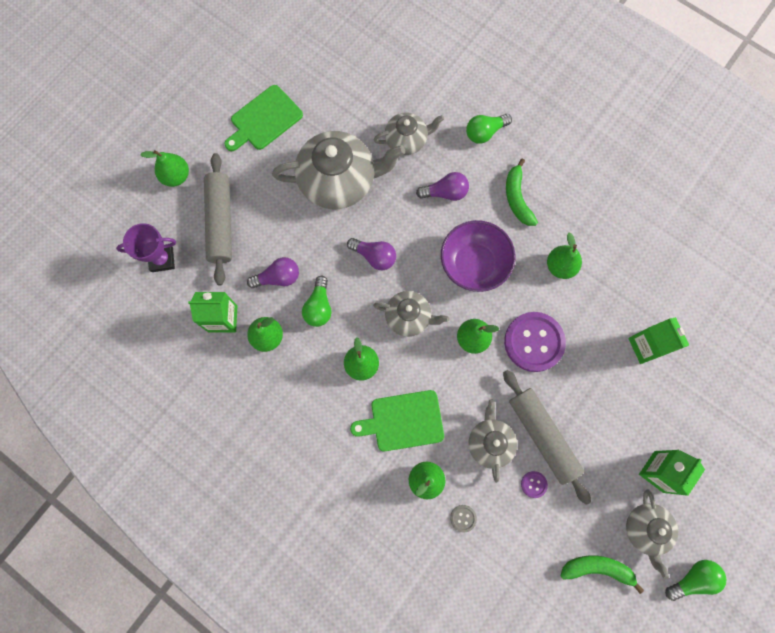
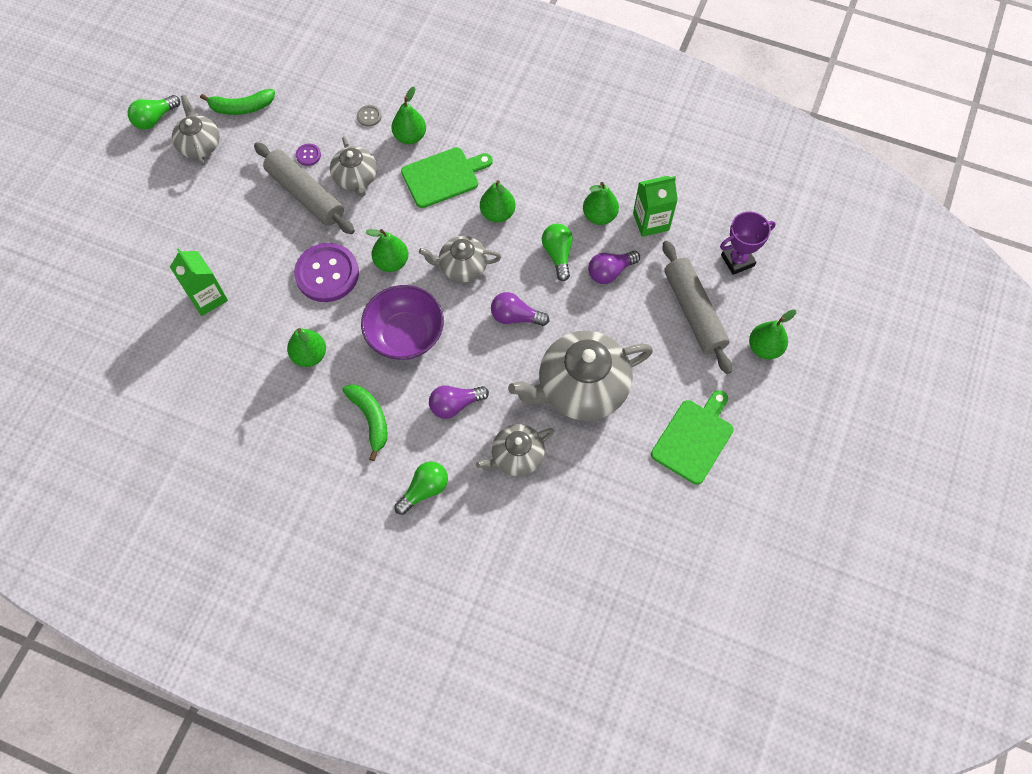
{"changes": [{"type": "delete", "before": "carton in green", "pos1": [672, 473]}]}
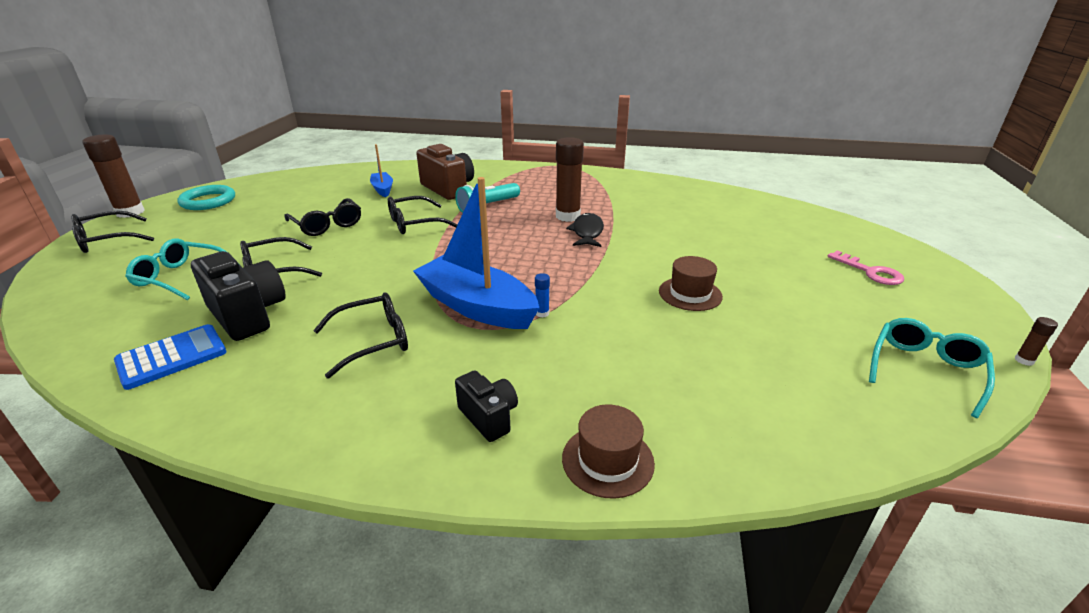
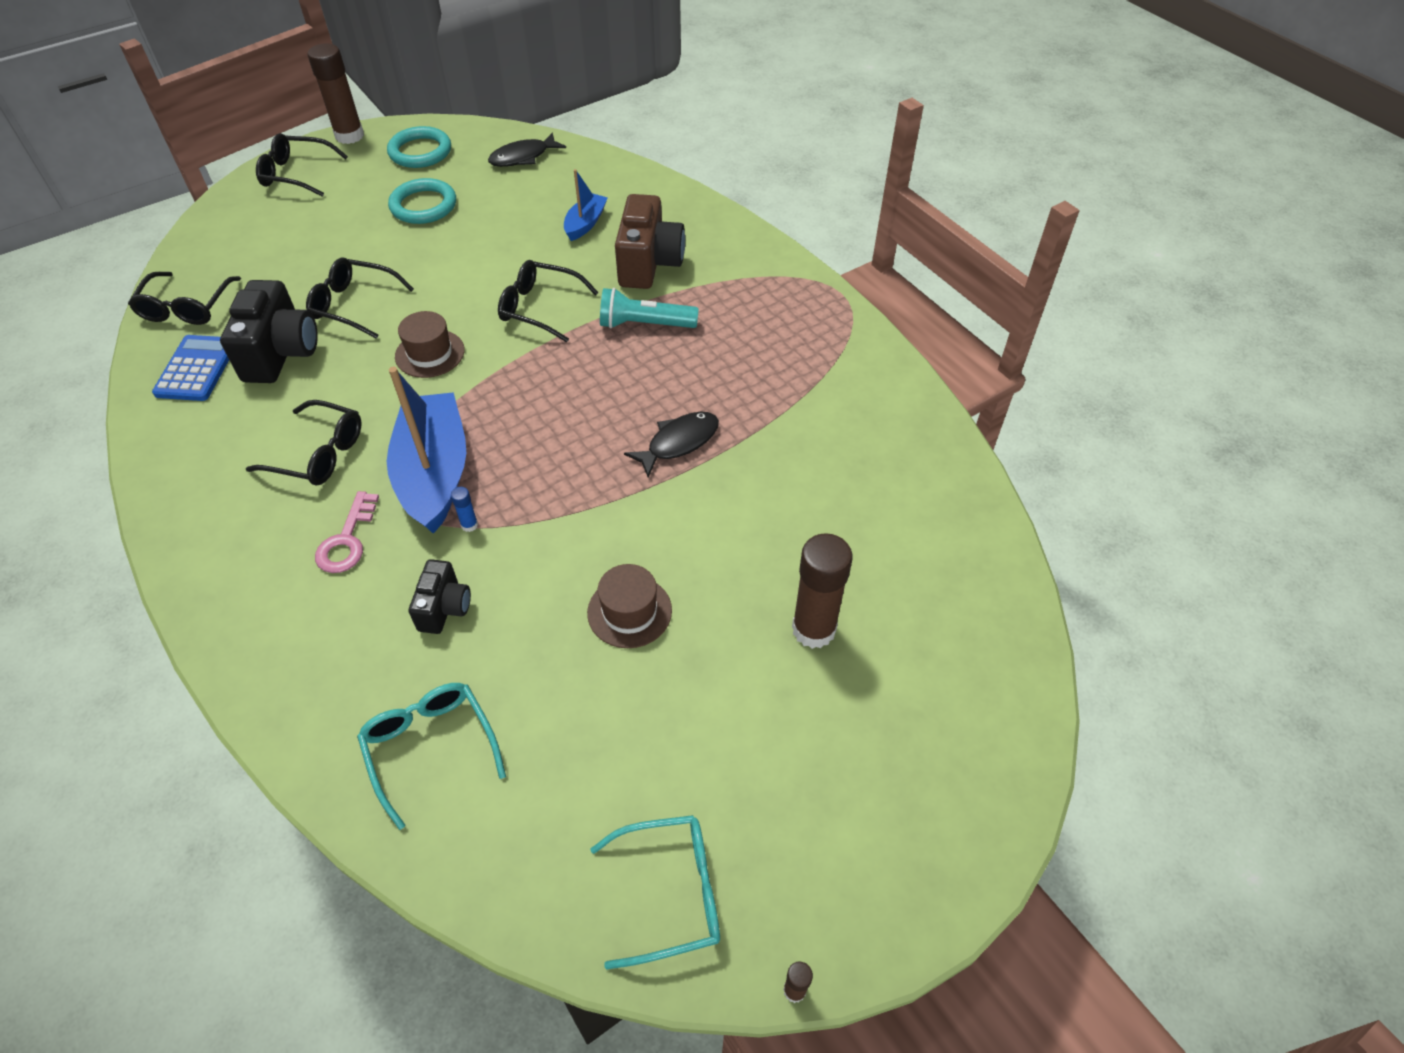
{"changes": [{"type": "move", "before": "glue stick in brown", "pos1": [570, 179], "pos2": [822, 591]}, {"type": "move", "before": "glasses in black", "pos1": [322, 217], "pos2": [184, 298]}, {"type": "move", "before": "glasses in turquoise", "pos1": [182, 269], "pos2": [431, 756]}, {"type": "move", "before": "key in pink", "pos1": [866, 267], "pos2": [347, 532]}, {"type": "rotate", "before": "calculator in blue", "pos1": [170, 357], "pos2": [190, 368], "turn": -90}, {"type": "move", "before": "camera in black", "pos1": [486, 406], "pos2": [440, 596]}, {"type": "move", "before": "hat in brown", "pos1": [608, 451], "pos2": [430, 344]}, {"type": "insert", "after": "fish in black", "pos2": [527, 149]}, {"type": "insert", "after": "ring in turquoise", "pos2": [422, 201]}]}
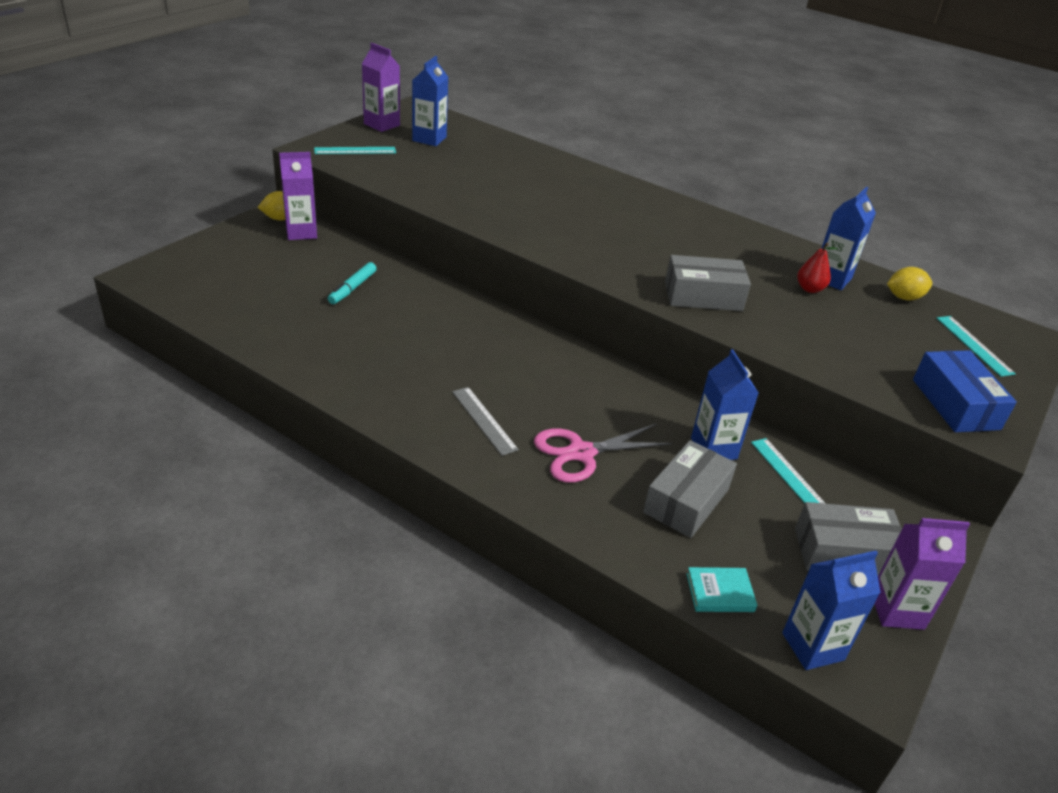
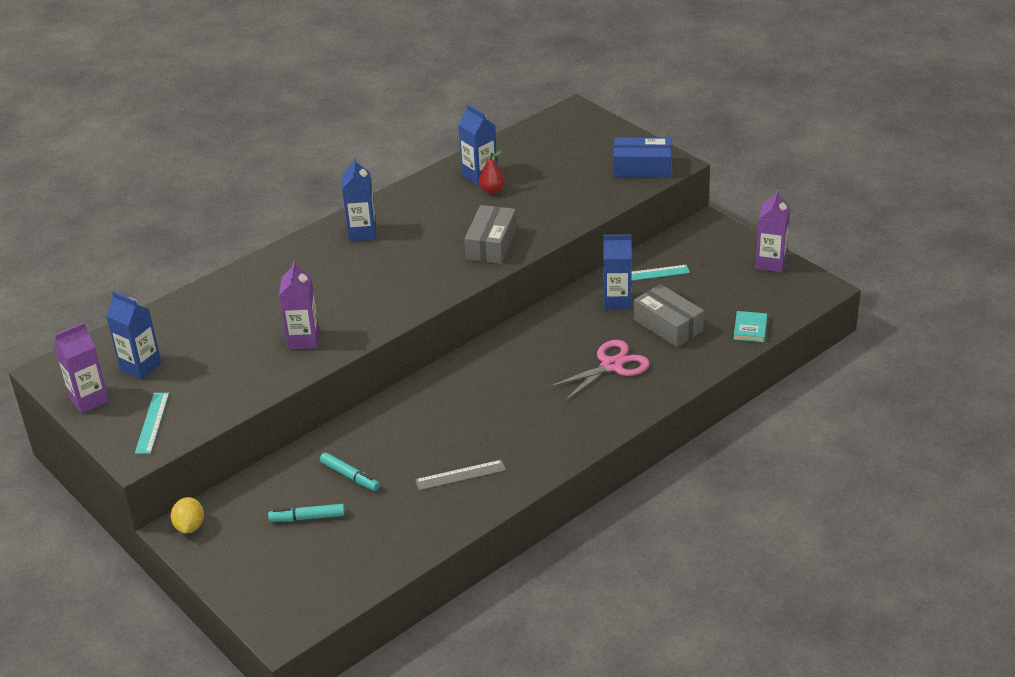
{"changes": [{"type": "move", "before": "carton in purple", "pos1": [298, 196], "pos2": [299, 305]}, {"type": "delete", "before": "lemon in yellow", "pos1": [909, 284]}, {"type": "delete", "before": "ruler in turquoise", "pos1": [976, 346]}, {"type": "move", "before": "ruler in grey", "pos1": [485, 421], "pos2": [460, 475]}, {"type": "rotate", "before": "scissors in pink", "pos1": [603, 453], "pos2": [599, 371], "turn": -120}, {"type": "delete", "before": "box in grey", "pos1": [848, 538]}, {"type": "move", "before": "carton in blue", "pos1": [831, 610], "pos2": [359, 199]}, {"type": "insert", "after": "marker in turquoise", "pos2": [306, 513]}]}
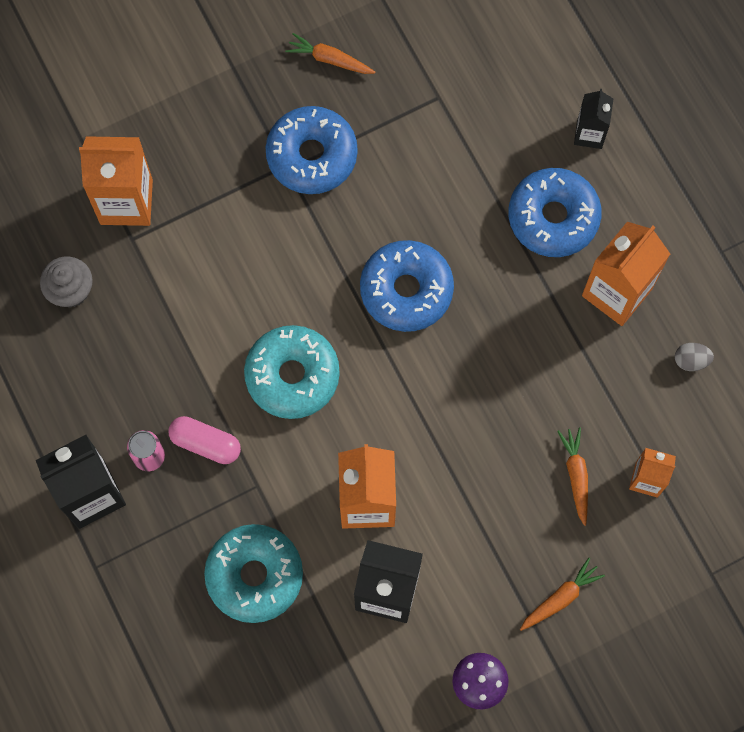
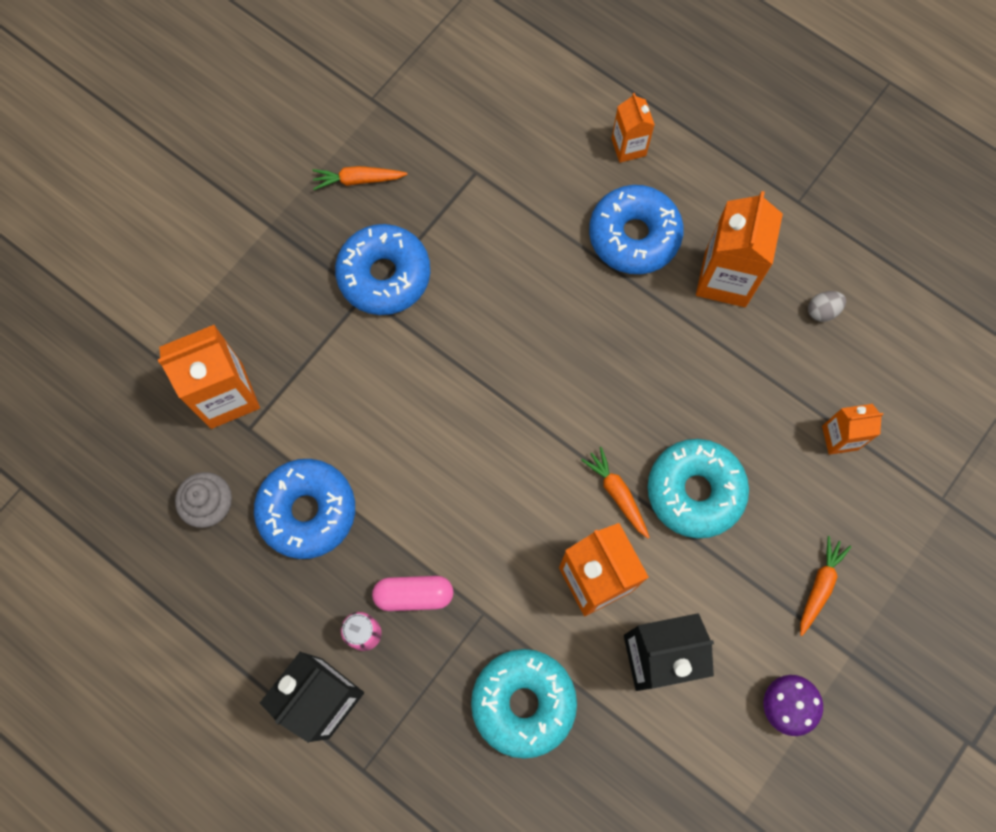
{"changes": [{"type": "recolor", "before": "carton in black", "after": "carton in orange", "pos1": [593, 119], "pos2": [633, 128]}, {"type": "move", "before": "donut in blue", "pos1": [407, 286], "pos2": [304, 509]}, {"type": "move", "before": "donut in turquoise", "pos1": [292, 372], "pos2": [698, 489]}, {"type": "move", "before": "carrot in orange", "pos1": [572, 476], "pos2": [615, 492]}]}
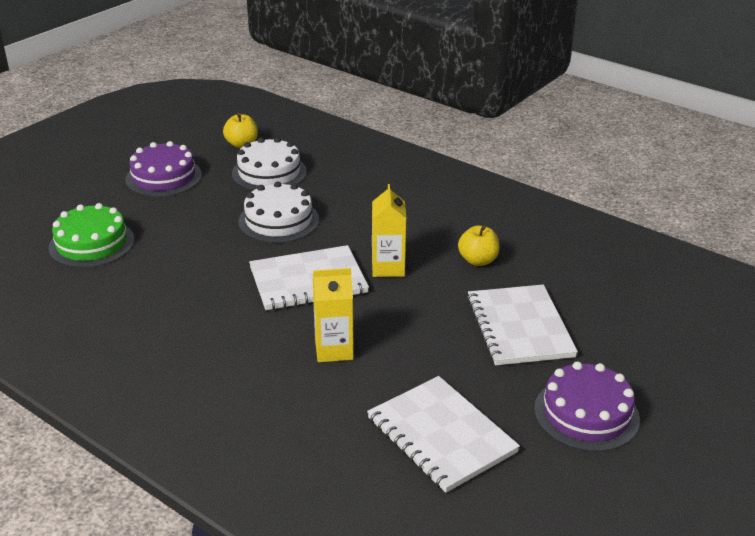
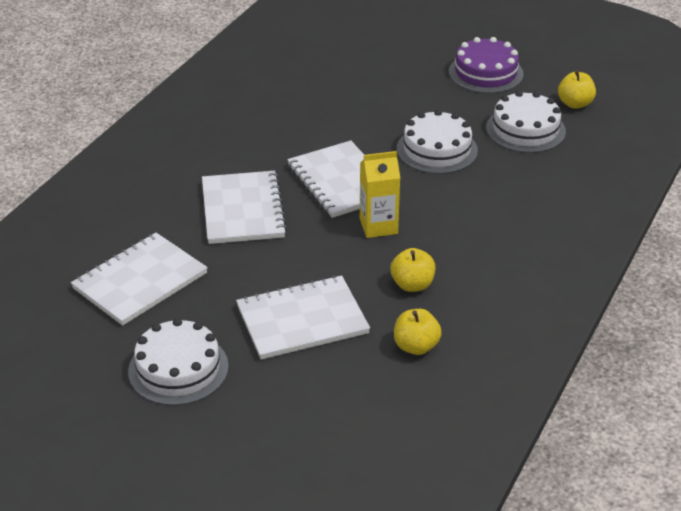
{"changes": [{"type": "delete", "before": "cake in green", "pos1": [91, 235]}, {"type": "replace", "before": "carton in yellow", "after": "notebook in white", "pos1": [333, 315], "pos2": [244, 207]}, {"type": "recolor", "before": "cake in purple", "after": "cake in white", "pos1": [587, 406], "pos2": [178, 362]}, {"type": "insert", "after": "apple in yellow", "pos2": [418, 332]}]}
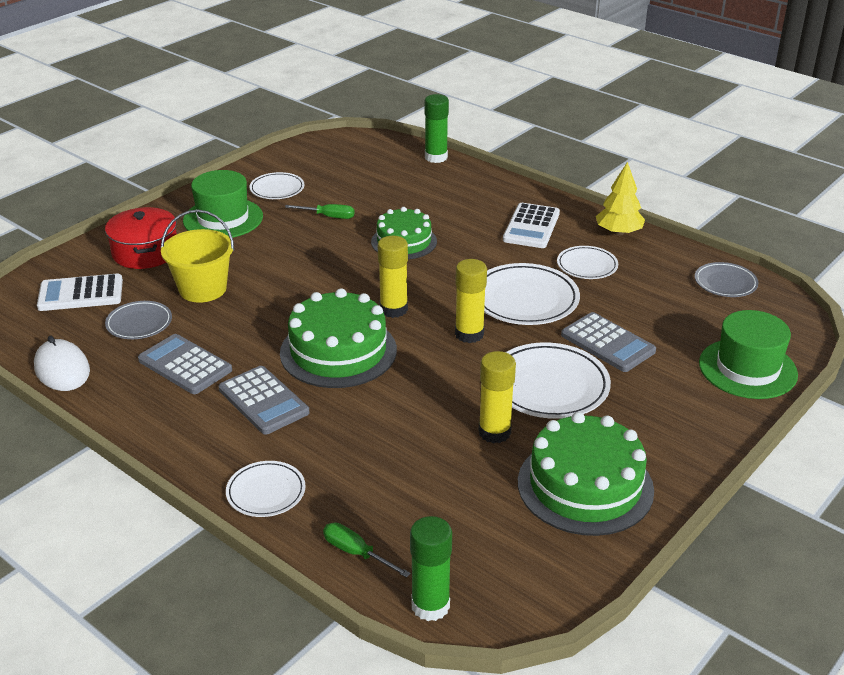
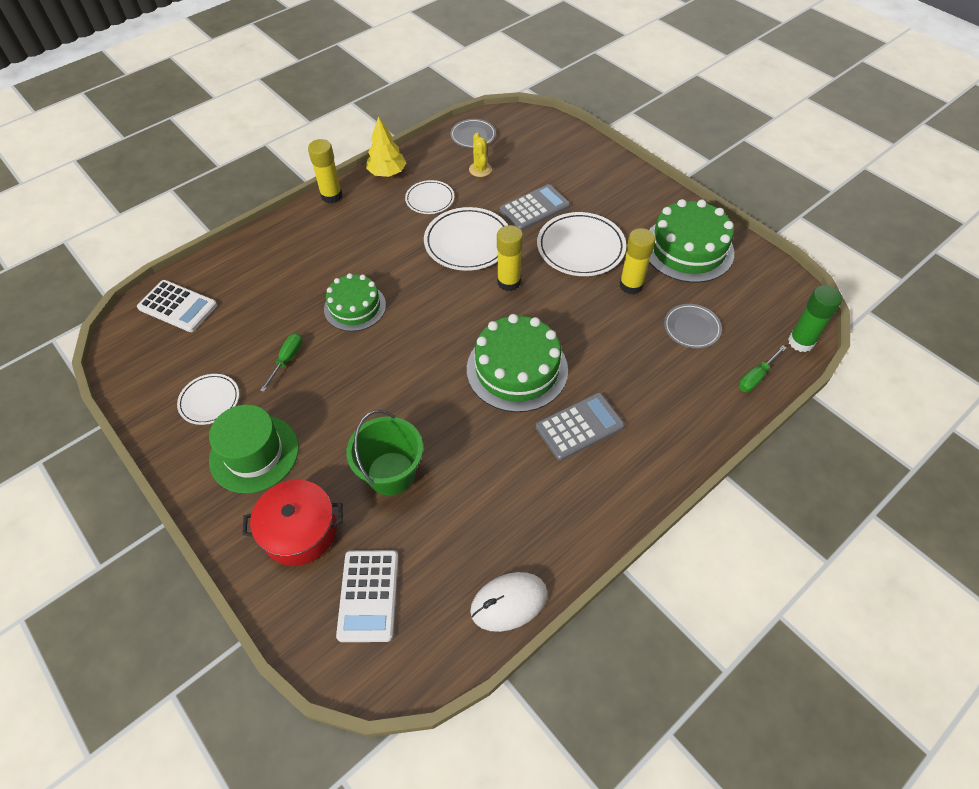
{"changes": [{"type": "delete", "before": "glue stick in green", "pos1": [436, 128]}, {"type": "move", "before": "calculator in white", "pos1": [531, 225], "pos2": [177, 306]}, {"type": "recolor", "before": "bucket in yellow", "after": "bucket in green", "pos1": [197, 256], "pos2": [384, 452]}, {"type": "move", "before": "glue stick in yellow", "pos1": [393, 277], "pos2": [325, 171]}, {"type": "move", "before": "plate in grey", "pos1": [138, 320], "pos2": [693, 326]}, {"type": "delete", "before": "hat in green", "pos1": [748, 354]}, {"type": "delete", "before": "calculator in grey", "pos1": [185, 364]}, {"type": "delete", "before": "plate in white", "pos1": [266, 489]}, {"type": "insert", "after": "cactus in yellow", "pos2": [480, 155]}]}
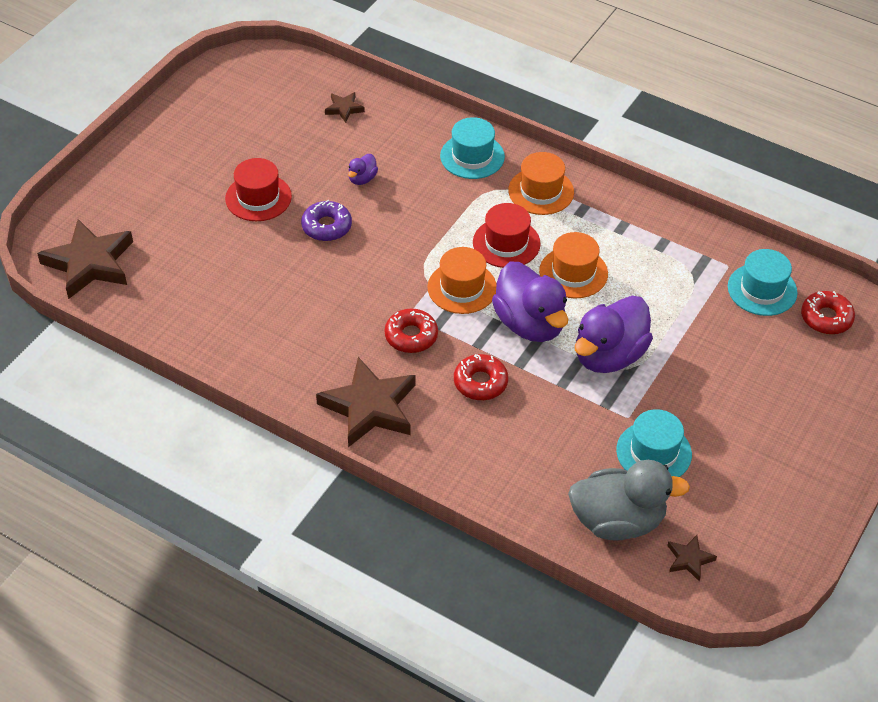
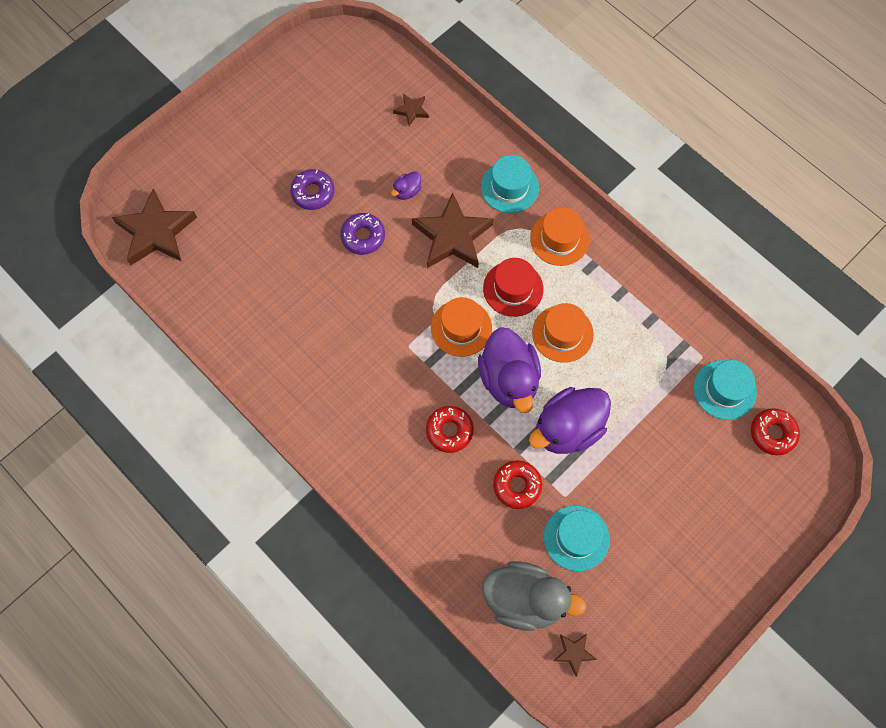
{"changes": [{"type": "replace", "before": "hat in red", "after": "donut in purple", "pos1": [258, 189], "pos2": [312, 189]}, {"type": "move", "before": "donut in red", "pos1": [411, 331], "pos2": [517, 484]}, {"type": "move", "before": "star in brown", "pos1": [365, 402], "pos2": [453, 230]}]}
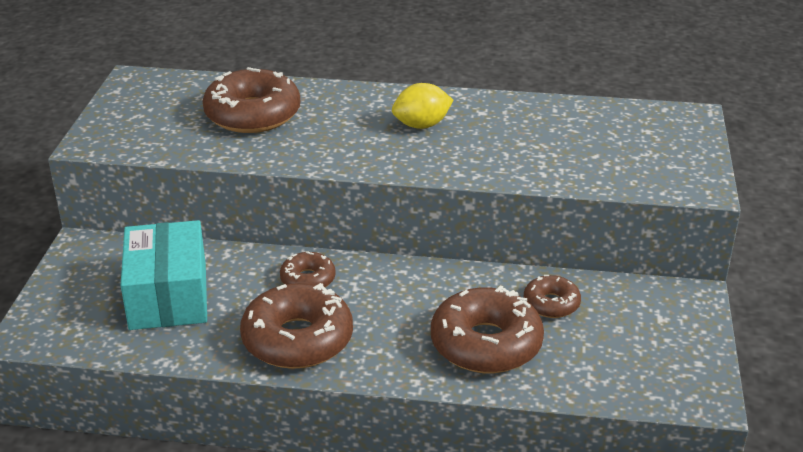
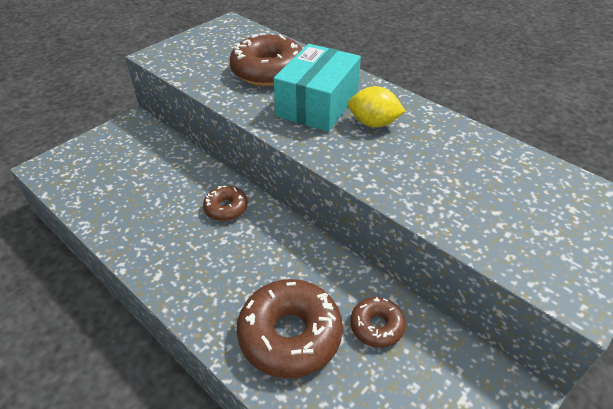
{"changes": [{"type": "move", "before": "box in turquoise", "pos1": [164, 275], "pos2": [317, 88]}, {"type": "delete", "before": "donut in brown", "pos1": [296, 326]}]}
